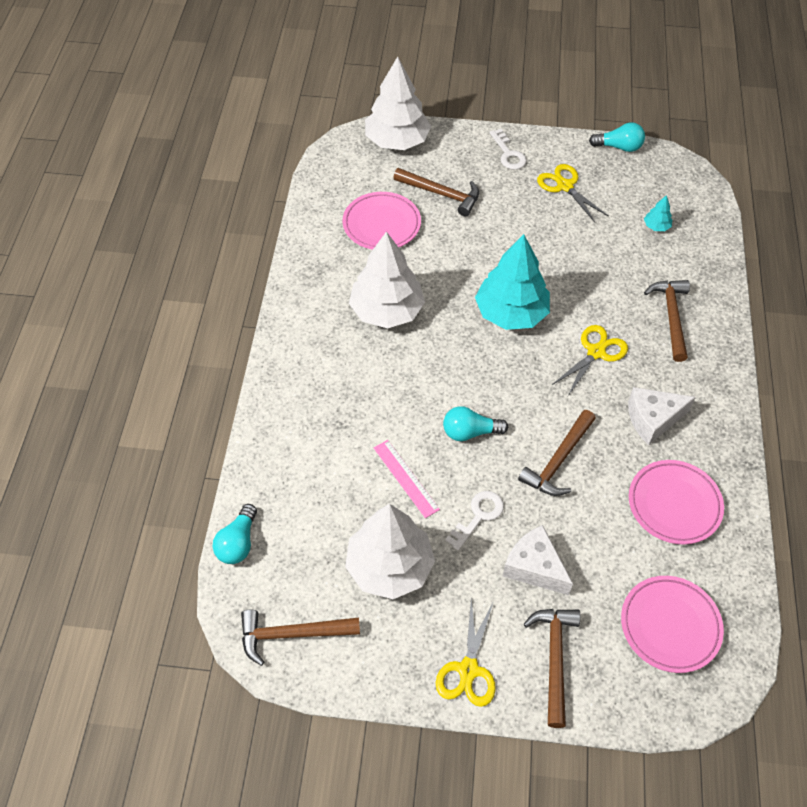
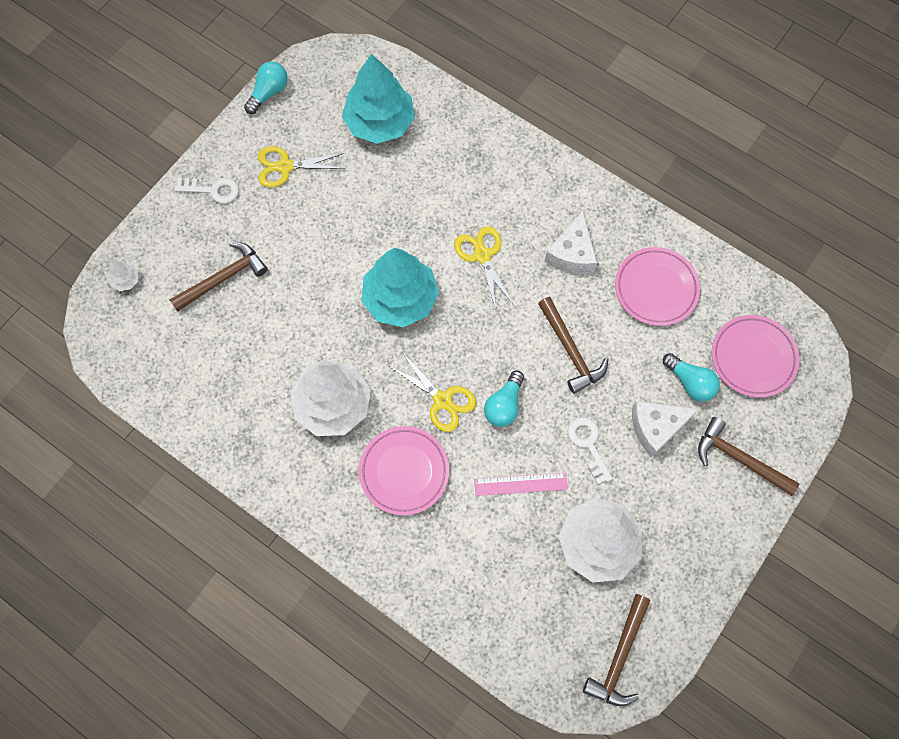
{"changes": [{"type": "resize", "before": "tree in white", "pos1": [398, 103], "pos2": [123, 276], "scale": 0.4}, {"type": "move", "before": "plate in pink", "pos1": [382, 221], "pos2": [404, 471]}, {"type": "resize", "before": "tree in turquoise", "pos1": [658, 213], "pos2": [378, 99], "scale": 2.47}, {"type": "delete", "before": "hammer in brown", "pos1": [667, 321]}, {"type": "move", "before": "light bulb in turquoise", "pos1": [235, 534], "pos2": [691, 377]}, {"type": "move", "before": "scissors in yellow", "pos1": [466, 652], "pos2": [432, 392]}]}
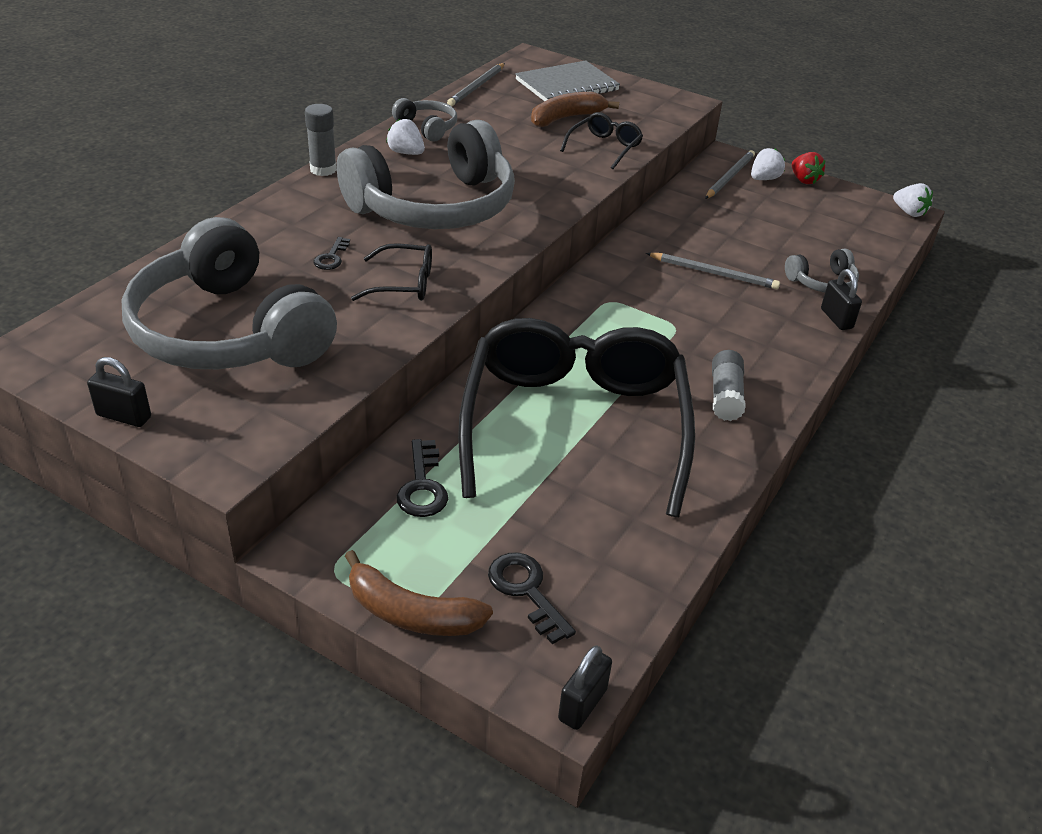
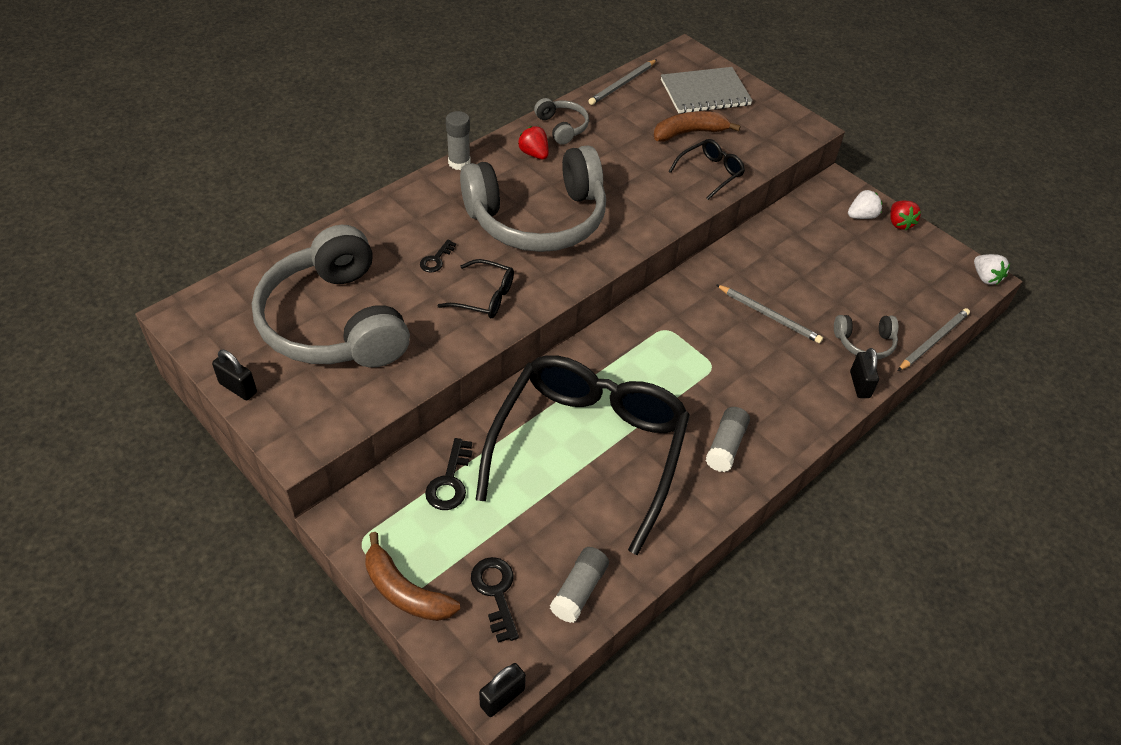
{"changes": [{"type": "recolor", "before": "strawberry in white", "after": "strawberry in red", "pos1": [405, 137], "pos2": [533, 142]}, {"type": "move", "before": "pencil in grey", "pos1": [730, 174], "pos2": [934, 339]}, {"type": "insert", "after": "glue stick in grey", "pos2": [579, 585]}]}
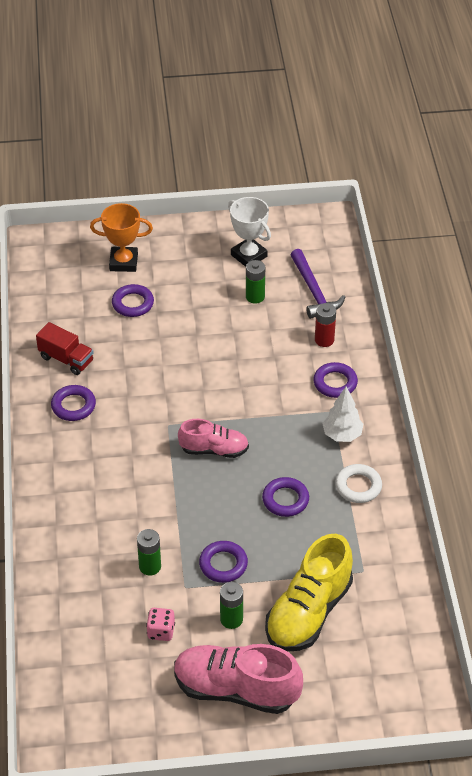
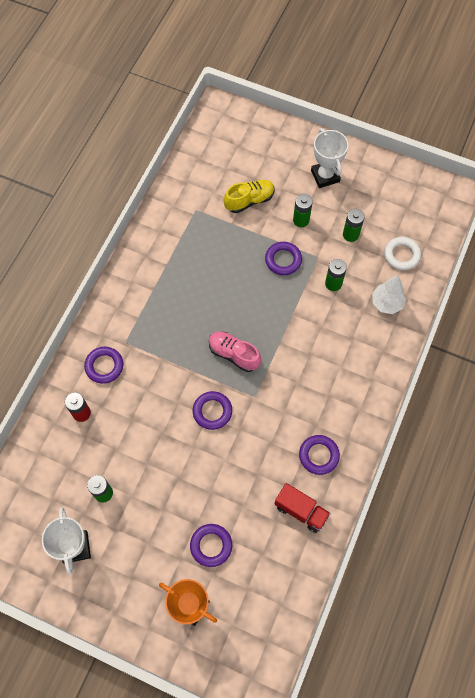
{"changes": [{"type": "delete", "before": "hammer in purple", "pos1": [318, 284]}, {"type": "rotate", "before": "truck in red", "pos1": [65, 348], "pos2": [302, 508], "turn": 150}, {"type": "move", "before": "tree in white", "pos1": [342, 414], "pos2": [389, 295]}, {"type": "move", "before": "ring in white", "pos1": [358, 483], "pos2": [402, 253]}, {"type": "move", "before": "ring in purple", "pos1": [285, 497], "pos2": [212, 410]}, {"type": "resize", "before": "shoe in yellow", "pos1": [309, 593], "pos2": [249, 196], "scale": 0.6}, {"type": "replace", "before": "dice in pink", "after": "battery in green", "pos1": [160, 624], "pos2": [354, 225]}, {"type": "replace", "before": "shoe in pink", "after": "trophy in white", "pos1": [238, 679], "pos2": [330, 158]}]}
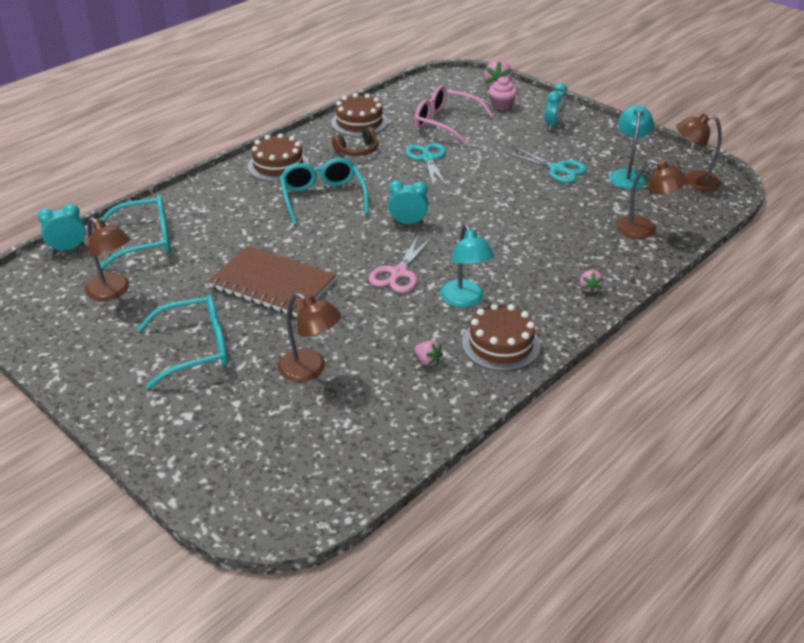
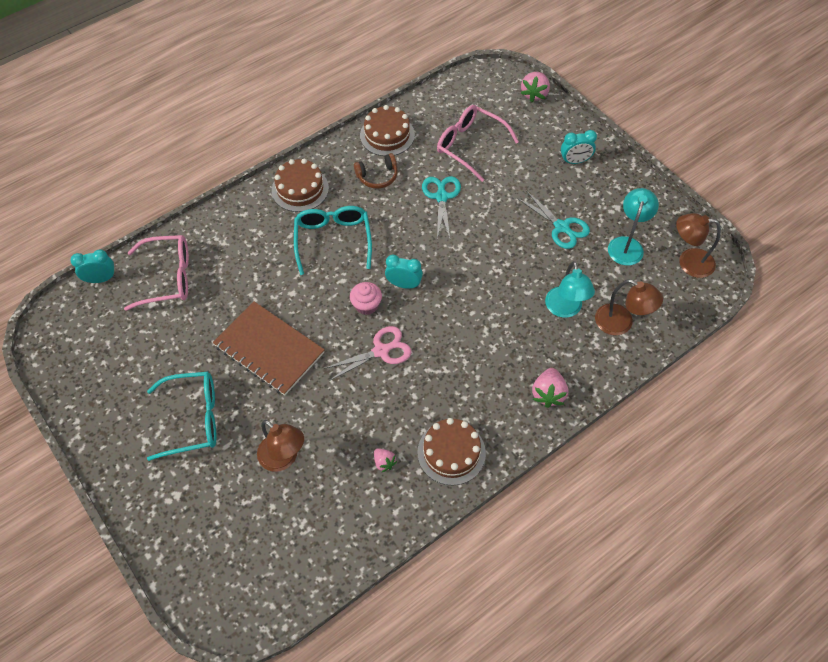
{"changes": [{"type": "move", "before": "cupcake in pink", "pos1": [503, 93], "pos2": [366, 298]}, {"type": "rotate", "before": "clock in turquoise", "pos1": [556, 106], "pos2": [579, 147], "turn": 45}, {"type": "recolor", "before": "glasses in turquoise", "after": "glasses in pink", "pos1": [135, 232], "pos2": [156, 273]}, {"type": "delete", "before": "lamp in brown", "pos1": [107, 259]}, {"type": "move", "before": "lamp in turquoise", "pos1": [467, 265], "pos2": [570, 289]}, {"type": "rotate", "before": "scissors in pink", "pos1": [400, 264], "pos2": [367, 353], "turn": -150}, {"type": "resize", "before": "strawberry in pink", "pos1": [592, 282], "pos2": [550, 388], "scale": 1.68}]}
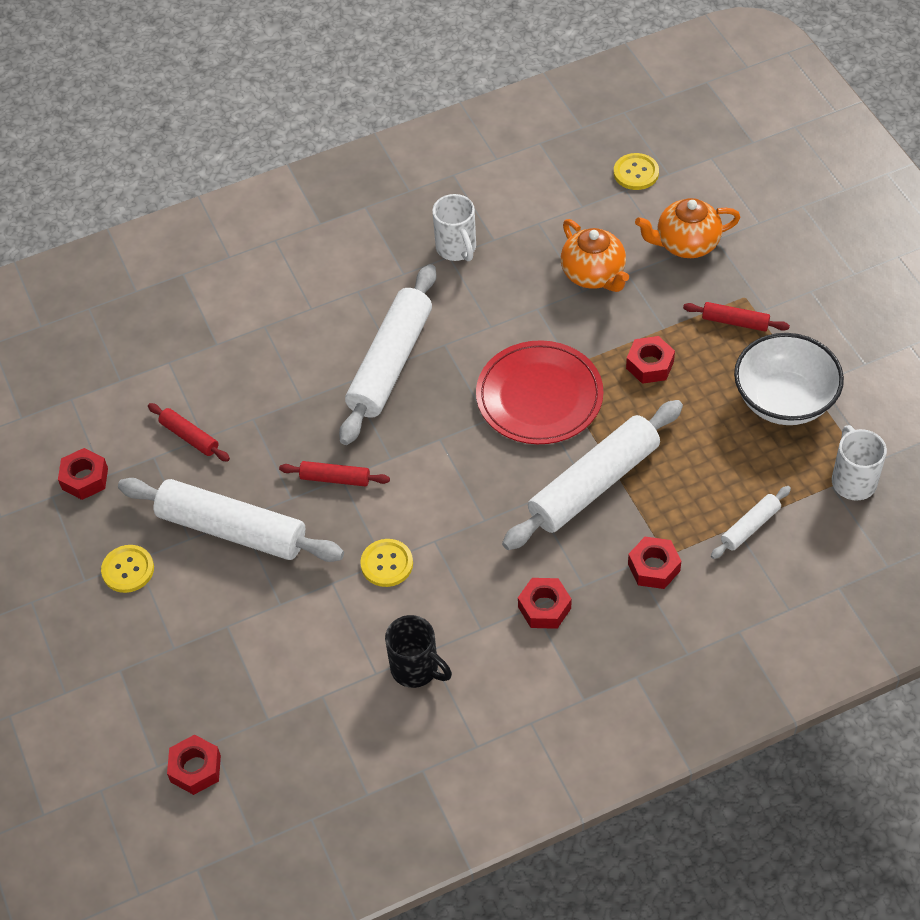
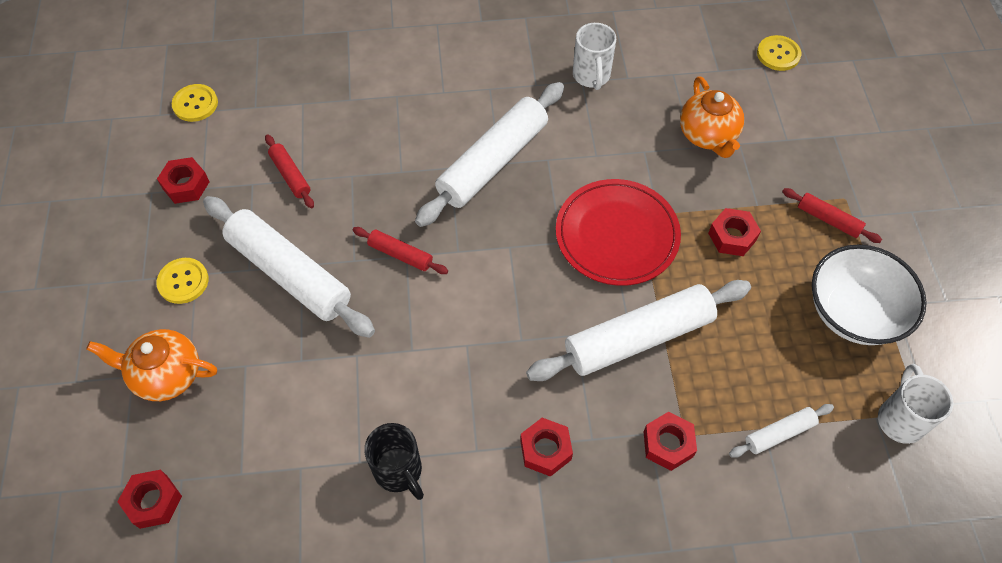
{"changes": [{"type": "move", "before": "teapot in orange", "pos1": [688, 228], "pos2": [151, 365]}, {"type": "move", "before": "button in yellow", "pos1": [386, 563], "pos2": [195, 103]}]}
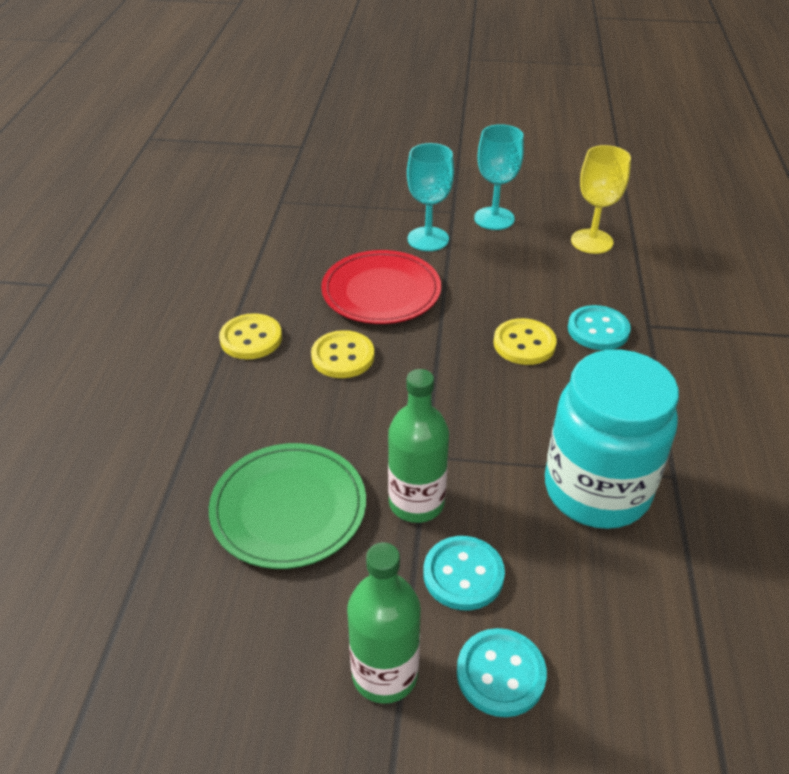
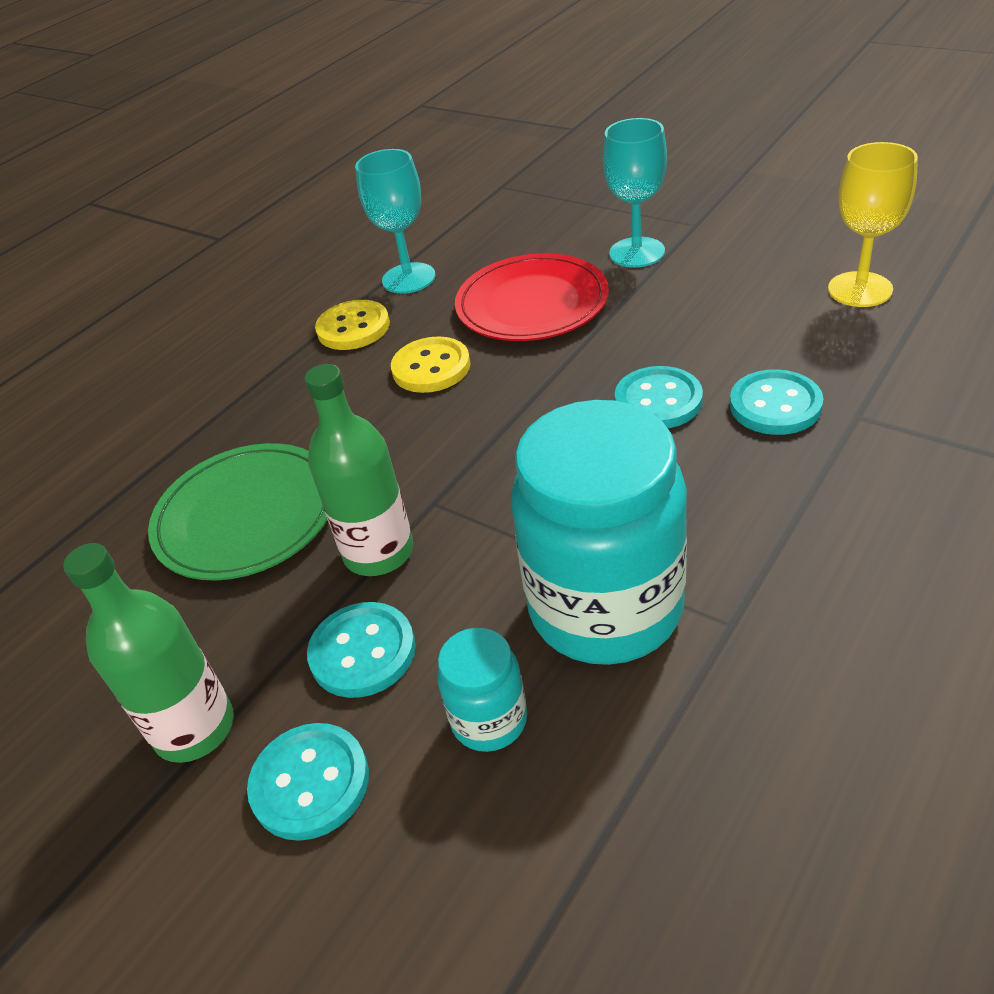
{"changes": [{"type": "move", "before": "goblet in turquoise", "pos1": [499, 177], "pos2": [395, 221]}, {"type": "recolor", "before": "button in yellow", "after": "button in turquoise", "pos1": [525, 341], "pos2": [659, 397]}, {"type": "insert", "after": "jar in turquoise", "pos2": [482, 690]}]}
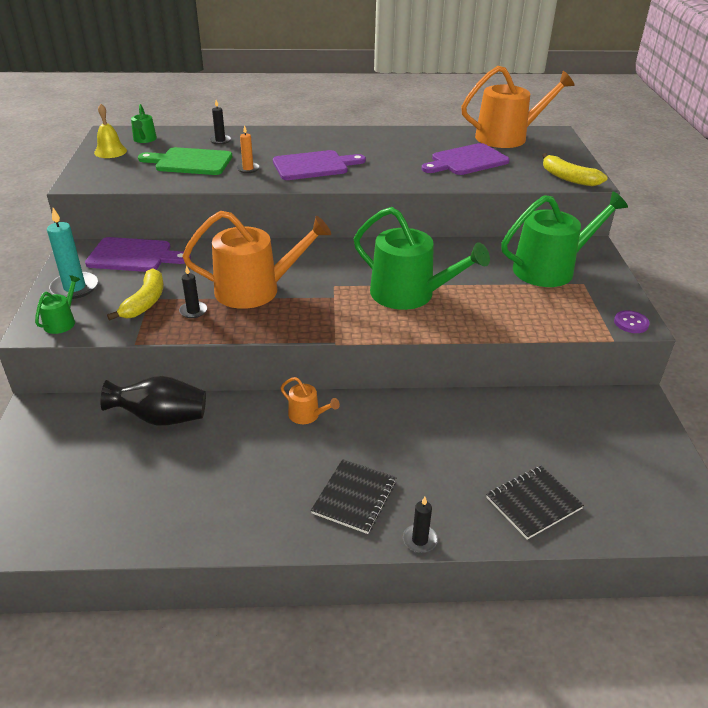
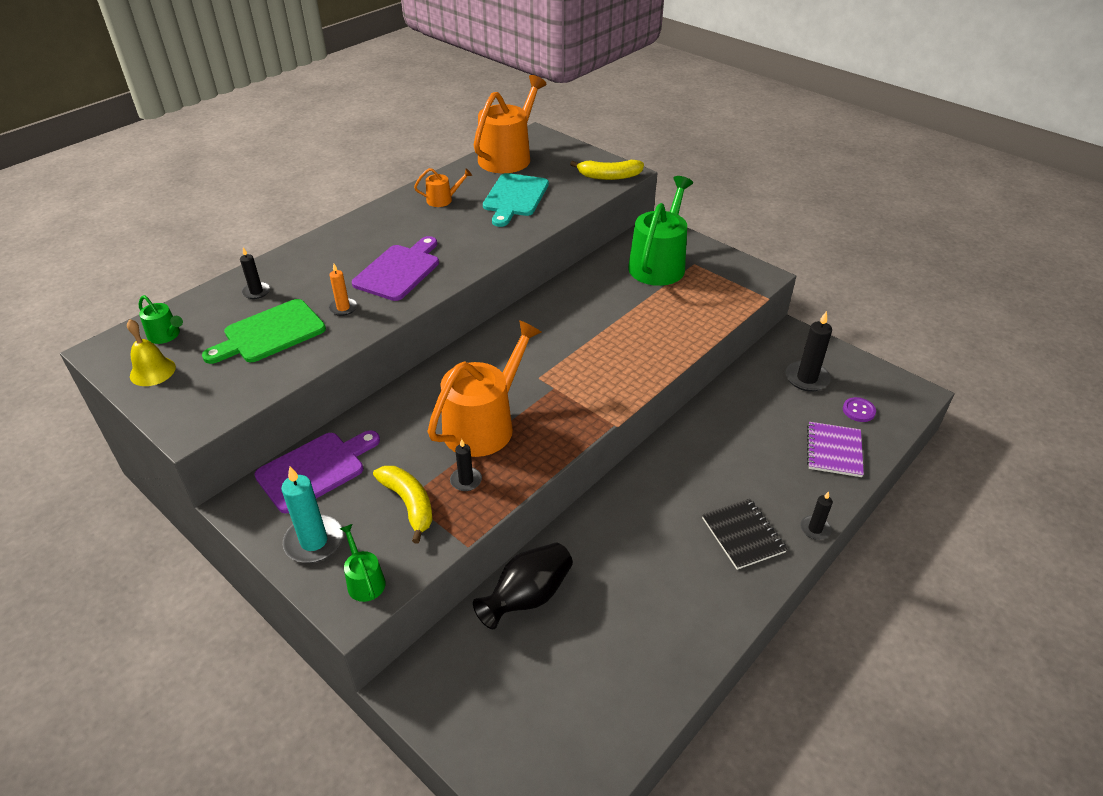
{"changes": [{"type": "recolor", "before": "cutting board in purple", "after": "cutting board in turquoise", "pos1": [466, 159], "pos2": [516, 200]}, {"type": "delete", "before": "watering can in green", "pos1": [422, 258]}, {"type": "move", "before": "button in purple", "pos1": [632, 321], "pos2": [859, 409]}, {"type": "move", "before": "watering can in orange", "pos1": [310, 400], "pos2": [443, 187]}, {"type": "recolor", "before": "notebook in black", "after": "notebook in purple", "pos1": [535, 503], "pos2": [835, 449]}, {"type": "insert", "after": "candle in black", "pos2": [809, 351]}]}
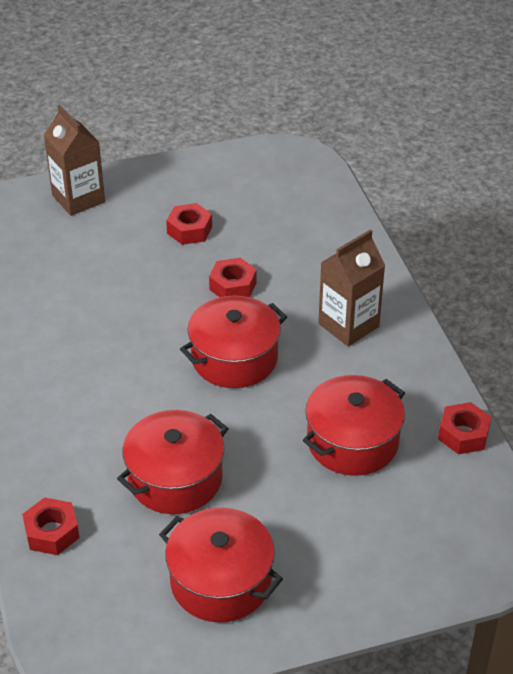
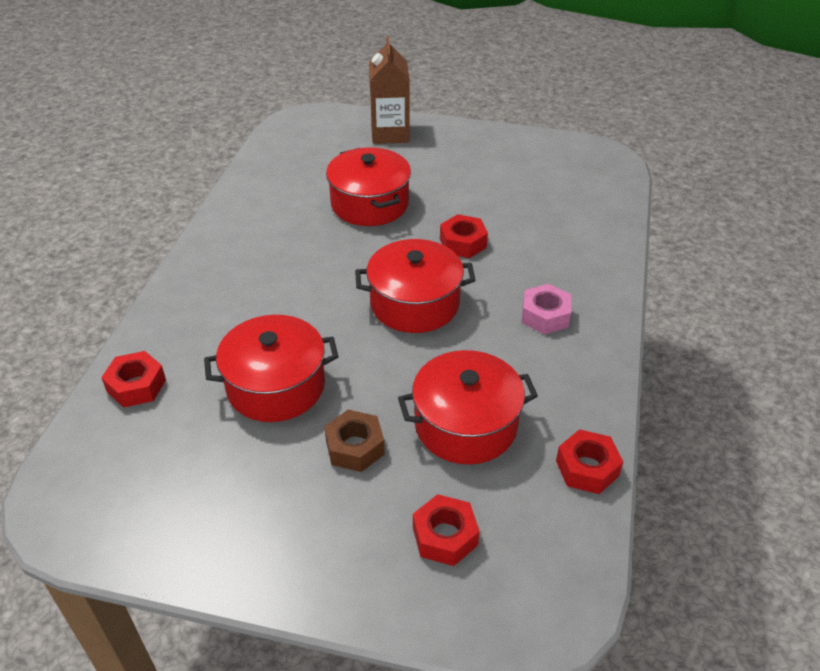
{"changes": [{"type": "move", "before": "nut in red", "pos1": [189, 224], "pos2": [446, 530]}, {"type": "replace", "before": "carton in brown", "after": "nut in pink", "pos1": [351, 287], "pos2": [546, 309]}, {"type": "move", "before": "pot in red", "pos1": [221, 565], "pos2": [368, 186]}, {"type": "insert", "after": "nut in brown", "pos2": [354, 441]}]}
